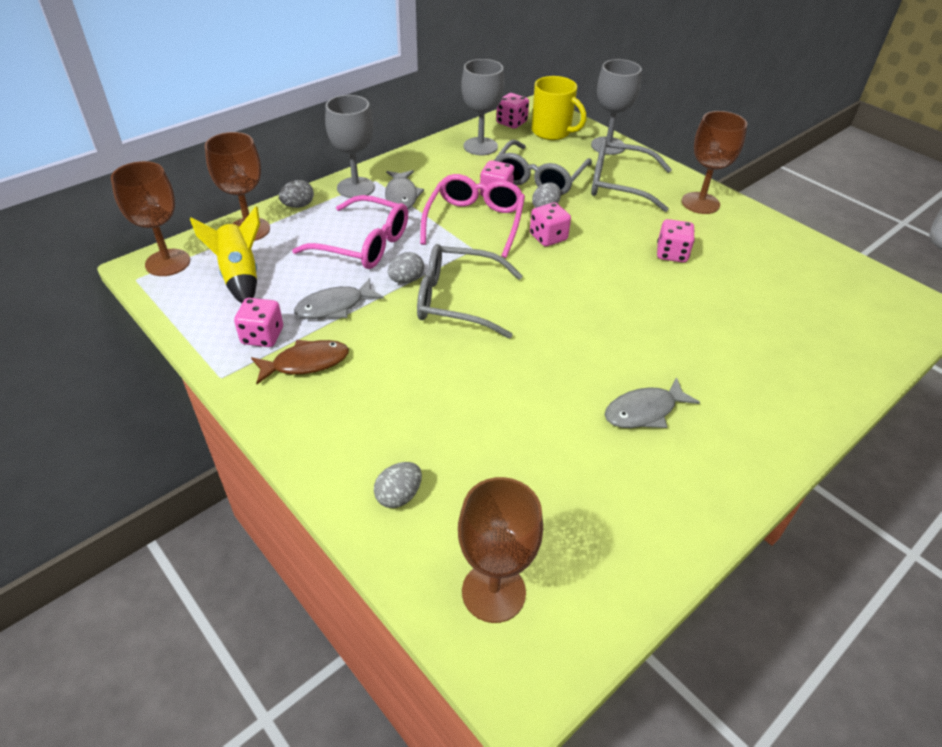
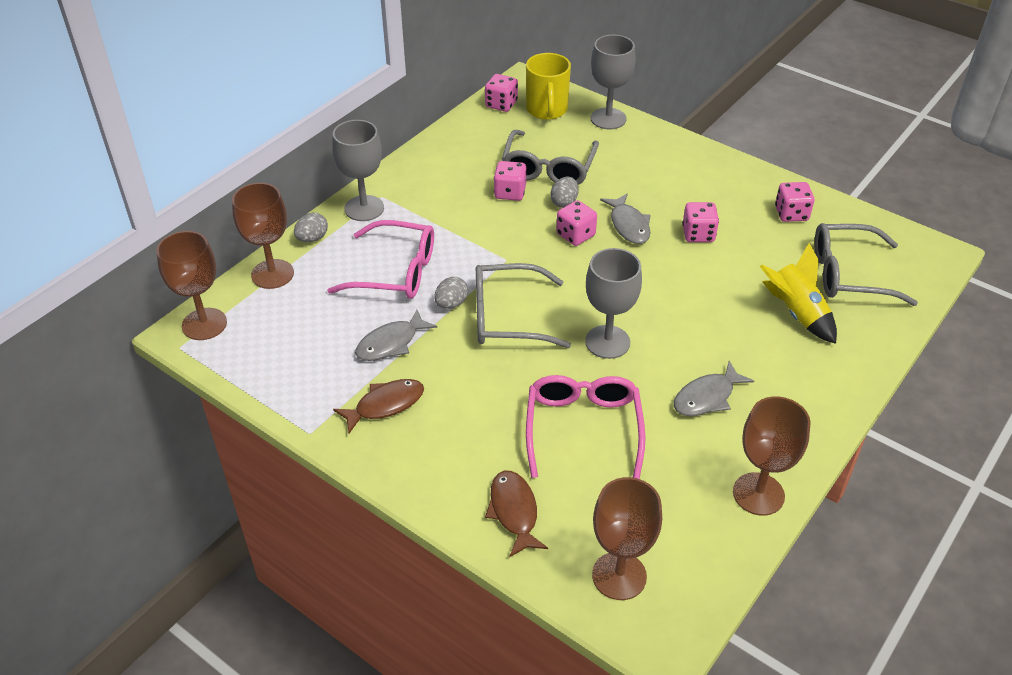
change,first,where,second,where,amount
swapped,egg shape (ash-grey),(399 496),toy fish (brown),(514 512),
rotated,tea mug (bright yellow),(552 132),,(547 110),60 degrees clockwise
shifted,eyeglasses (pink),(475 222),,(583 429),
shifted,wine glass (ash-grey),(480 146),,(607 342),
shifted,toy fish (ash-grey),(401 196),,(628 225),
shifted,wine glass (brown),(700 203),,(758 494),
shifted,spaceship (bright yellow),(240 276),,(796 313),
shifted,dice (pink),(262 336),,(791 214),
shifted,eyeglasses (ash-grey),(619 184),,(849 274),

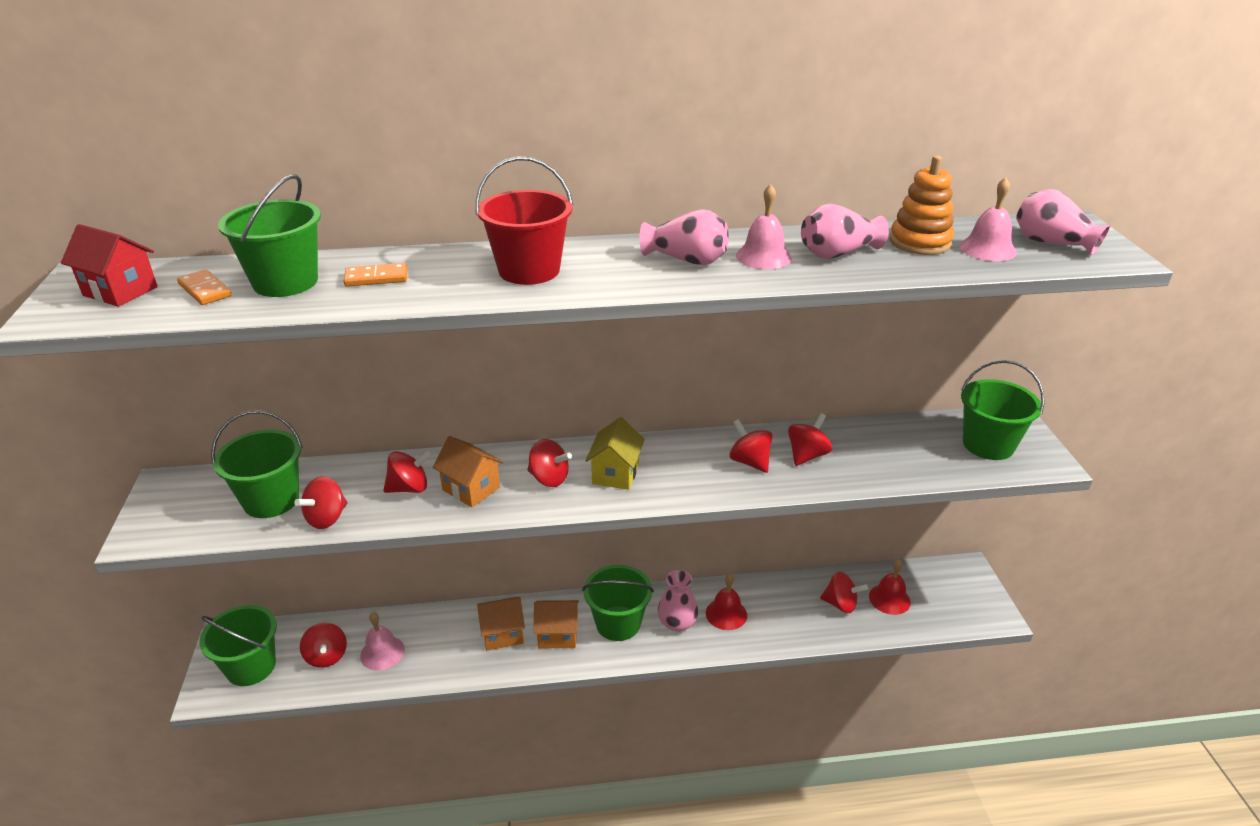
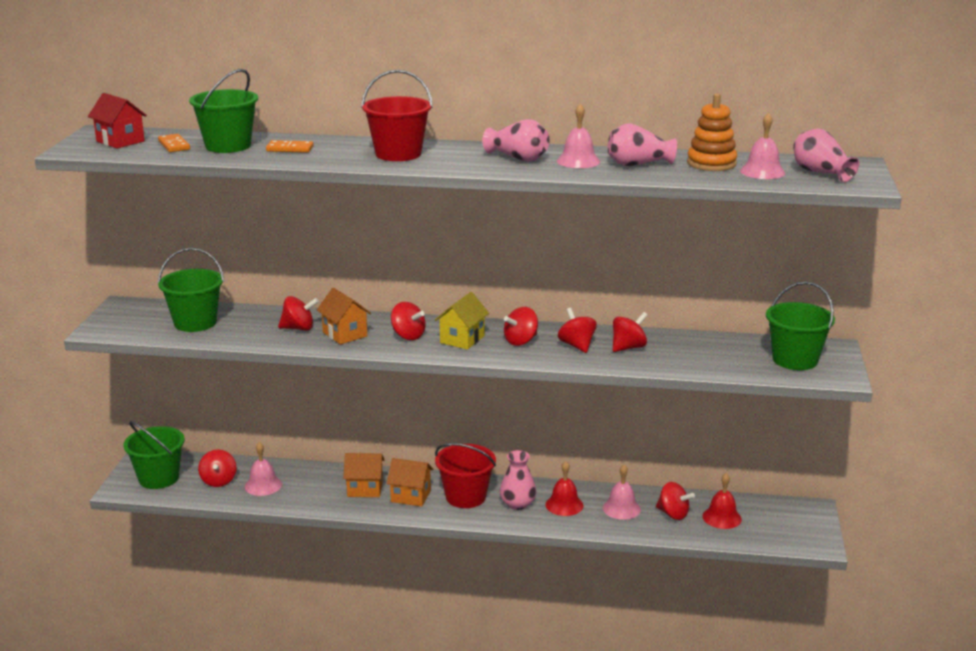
change,first,where,second,where,amount
repainted,sand bucket (leaf-green),(618 623),sand bucket (crimson),(465 497),
shifted,toy top (crimson),(326 518),,(521 341),
new,,,school bell (pink),(621 508),

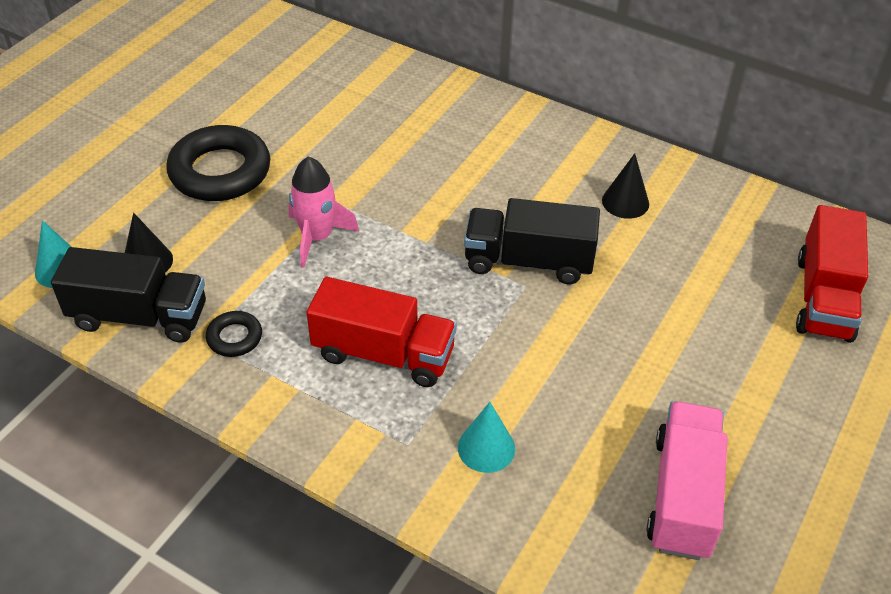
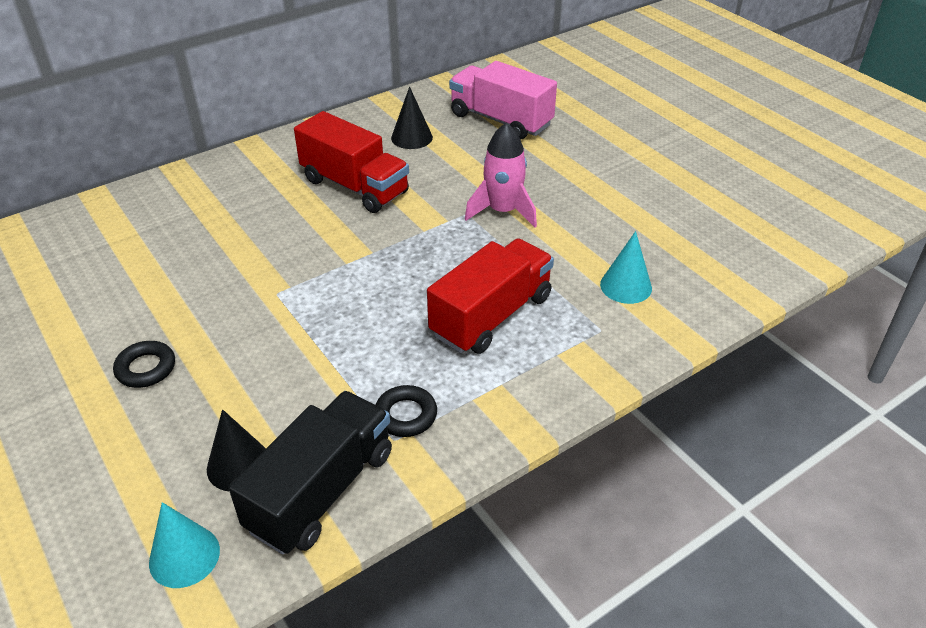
change,first,where,second,where,amount
scaled,hoop (jet-black),(220 171),,(146 368),x0.47
shifted,toy truck (crimson),(823 298),,(354 186),
shifted,toy truck (pink),(682 496),,(500 120),
shifted,spaceship (pink),(317 237),,(503 211),
gone,toy truck (jet-black),(528 261),,,

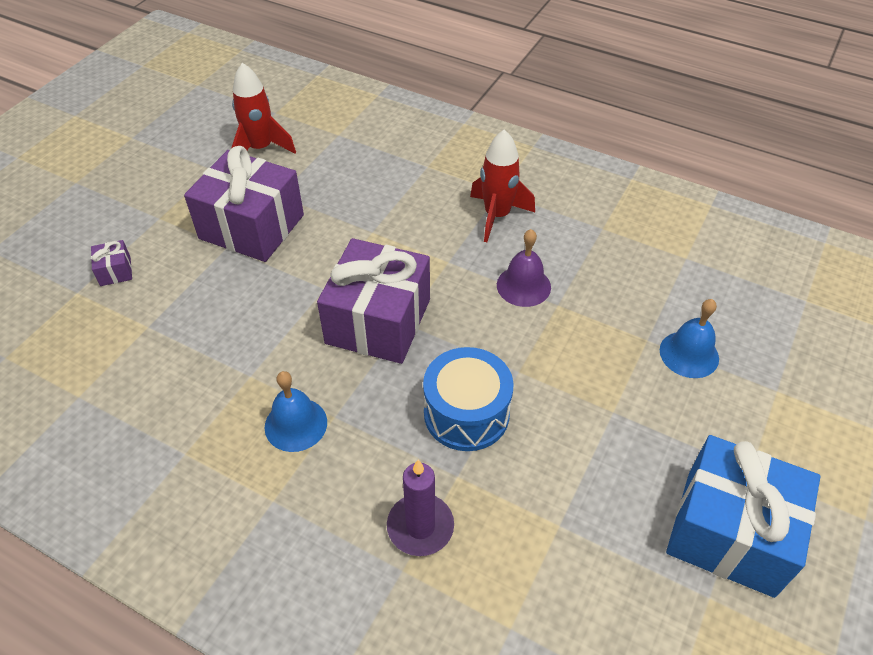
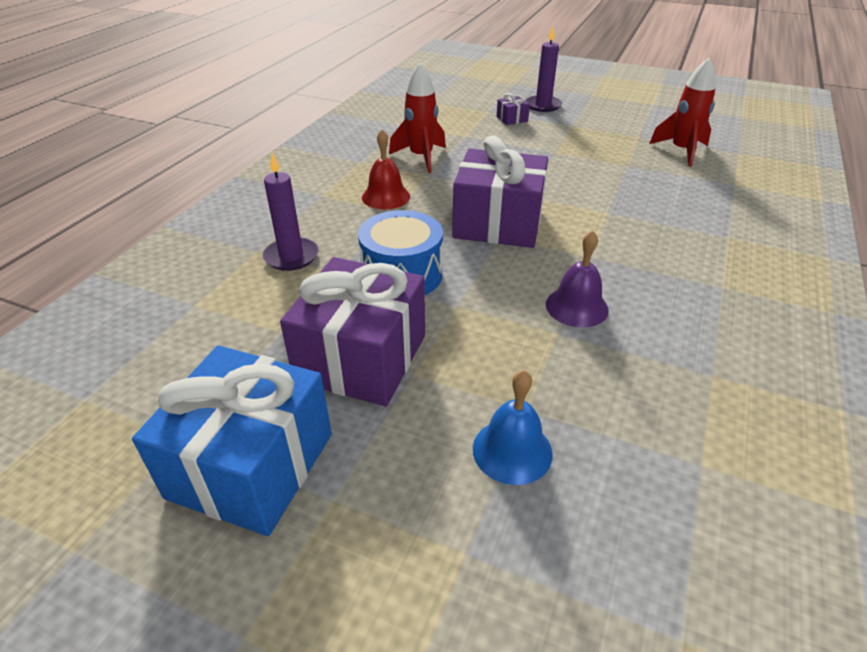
change,first,where,second,where,amount
shifted,wrapped gift (violet),(252 227),,(361 358),
repainted,school bell (blue),(296 424),school bell (crimson),(386 197),
shifted,spaceship (crimson),(497 216),,(421 157),
new,,,wax candle (violet),(543 105),

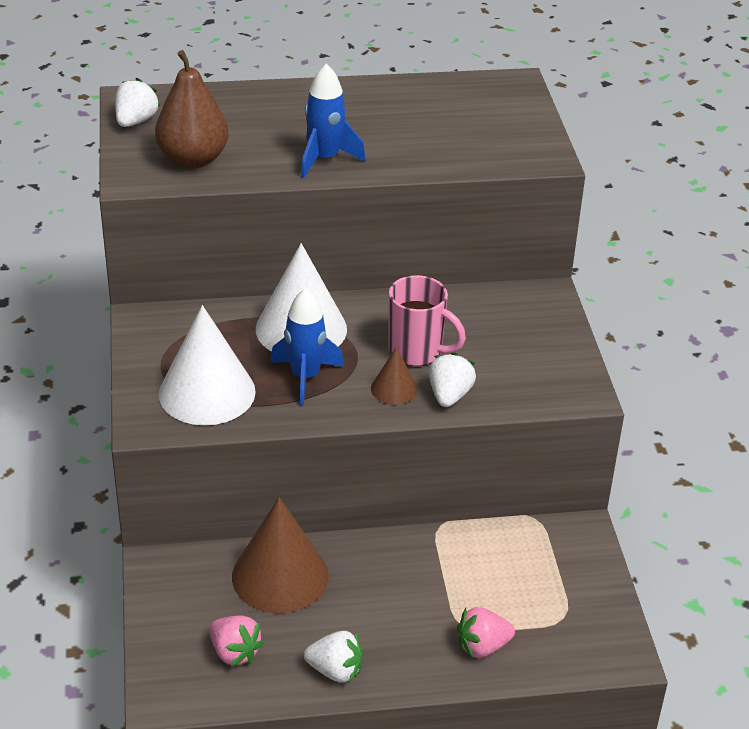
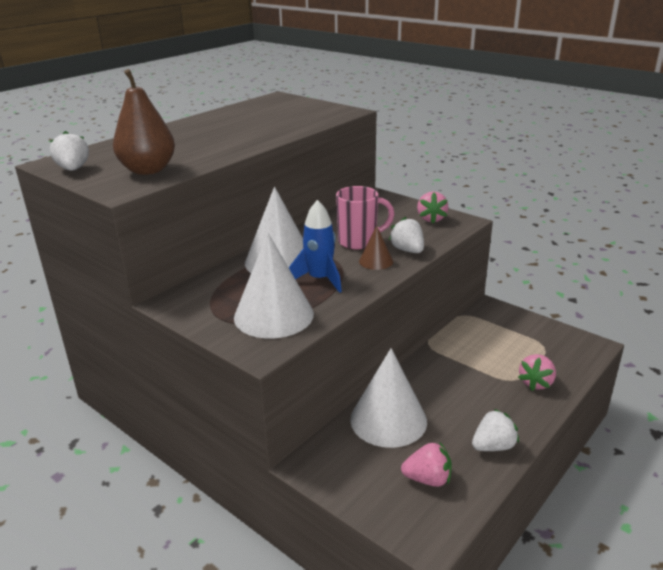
change,first,where,second,where,amount
repainted,cone shape (brown),(280 576),cone shape (snow-white),(388 420),
new,,,strawberry (pink),(431 219),
gone,spaceship (blue),(325 159),,,

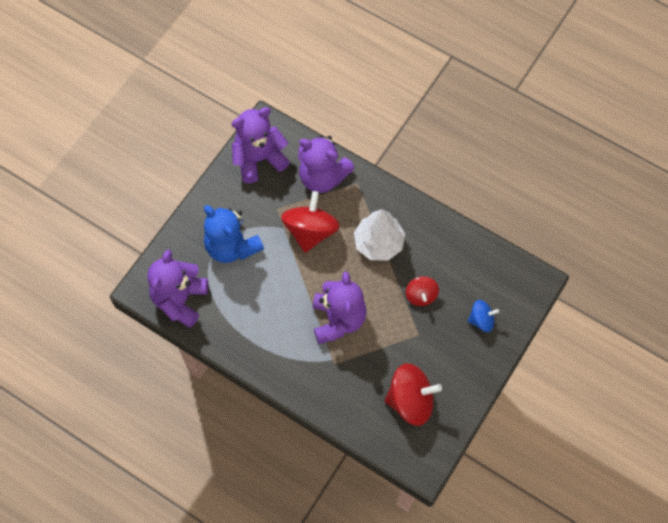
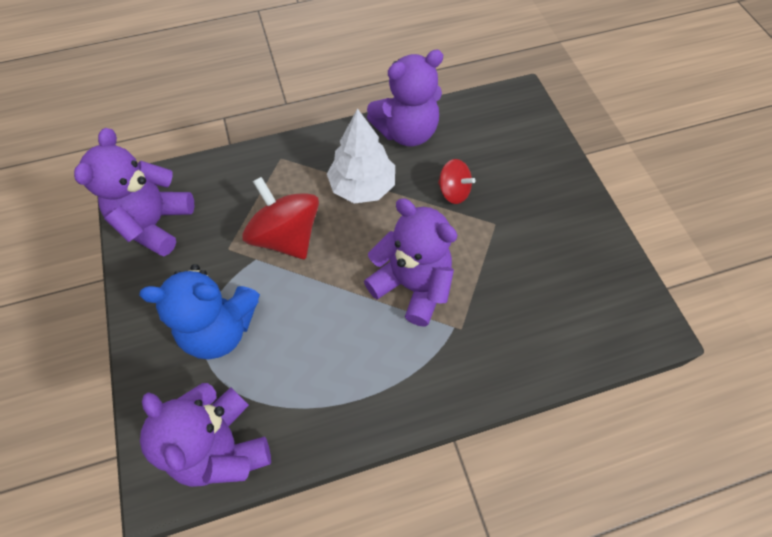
change,first,where,second,where,amount
shifted,teddy (violet),(322 177),,(406 132),
gone,toy top (crimson),(410 400),,,
gone,toy top (blue),(481 320),,,

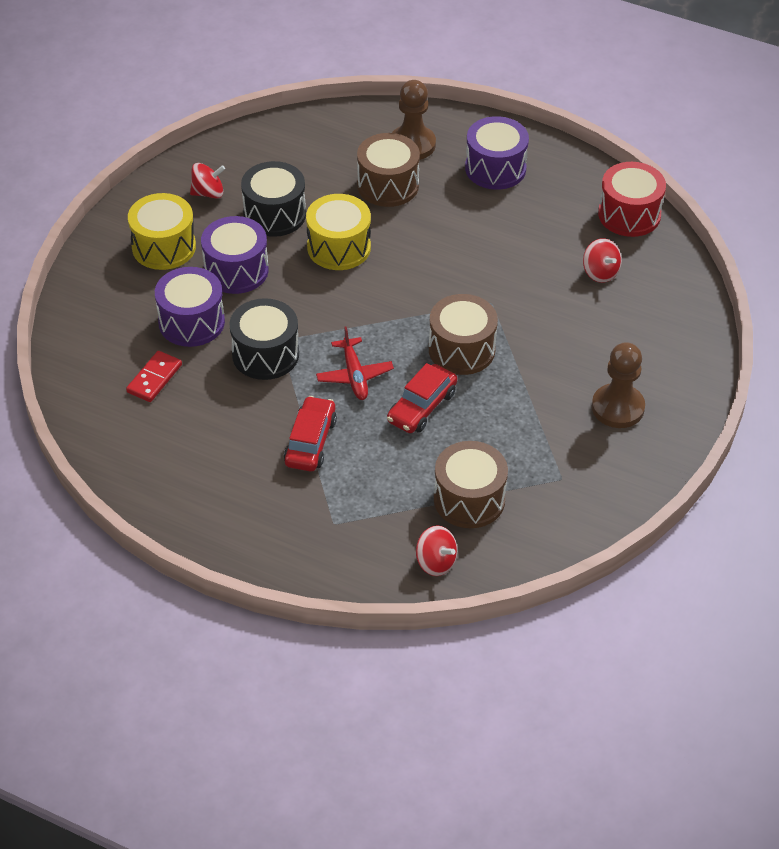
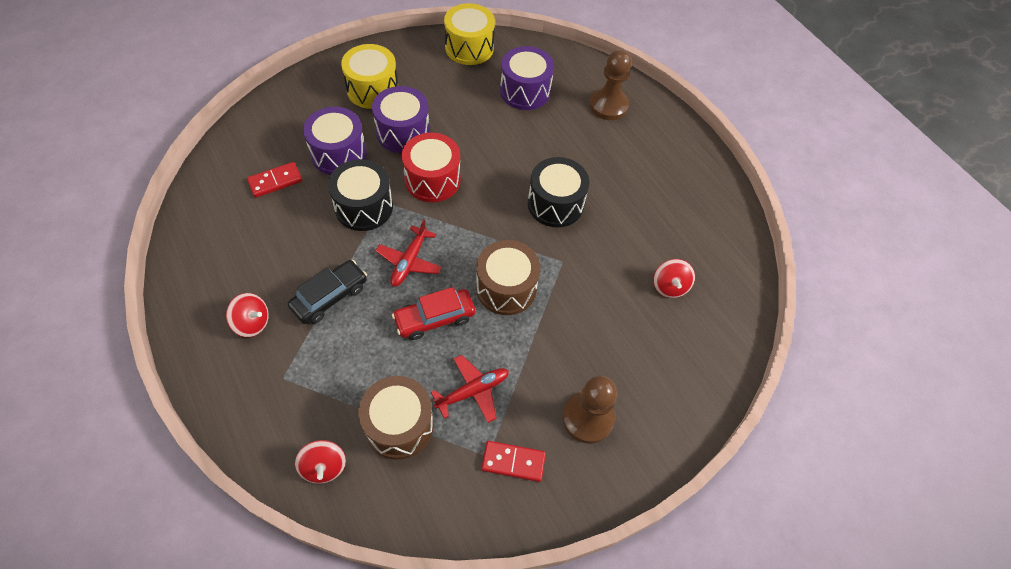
change,first,where,second,where,amount
shifted,toy top (crimson),(208 193),,(252 323),
repainted,automobile (crimson),(310 442),automobile (jet-black),(330 297),
shifted,drum (crimson),(629 214),,(432 179),
new,,,toy plane (crimson),(473 391),
shifted,drum (bright yellow),(339 247),,(469 48),
new,,,domino piece (crimson),(513 462),
shifted,drum (violet),(495 168),,(525 91),
shifted,drum (jet-black),(274 214),,(555 204),
gone,drum (brown),(388 185),,,

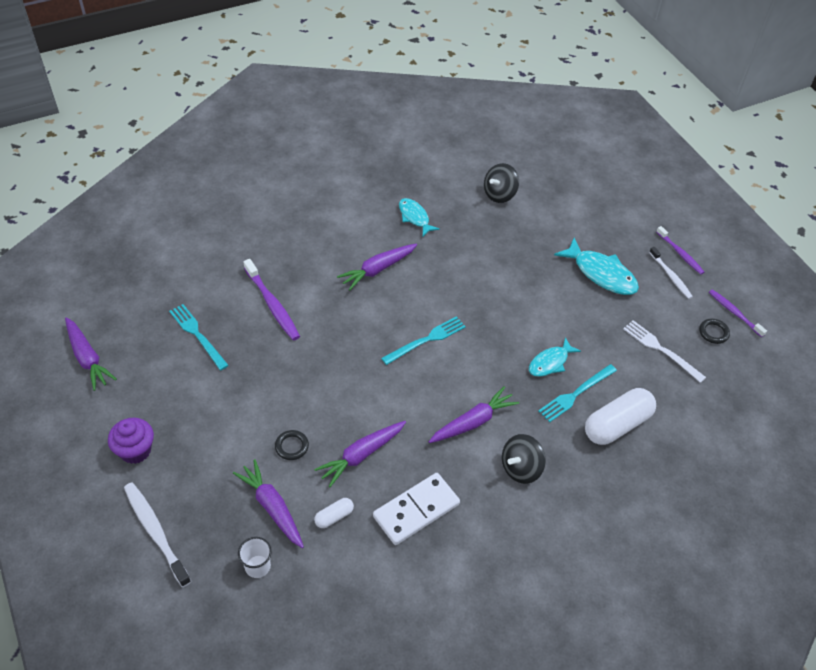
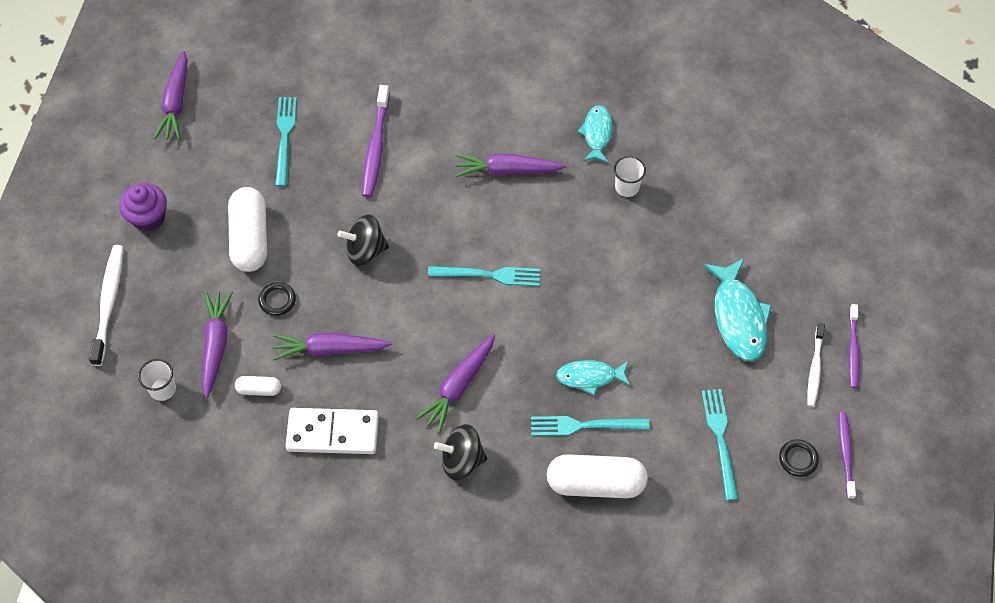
change,first,where,second,where,amount
new,,,capsule (snow-white),(250 238),
shifted,toy top (jet-black),(499 194),,(365 250),
rotated,root vegetable (violet),(473 422),,(458 386),120 degrees clockwise
new,,,tumbler (snow-white),(627 187),
repainted,fork (snow-white),(661 350),fork (teal),(720 439),

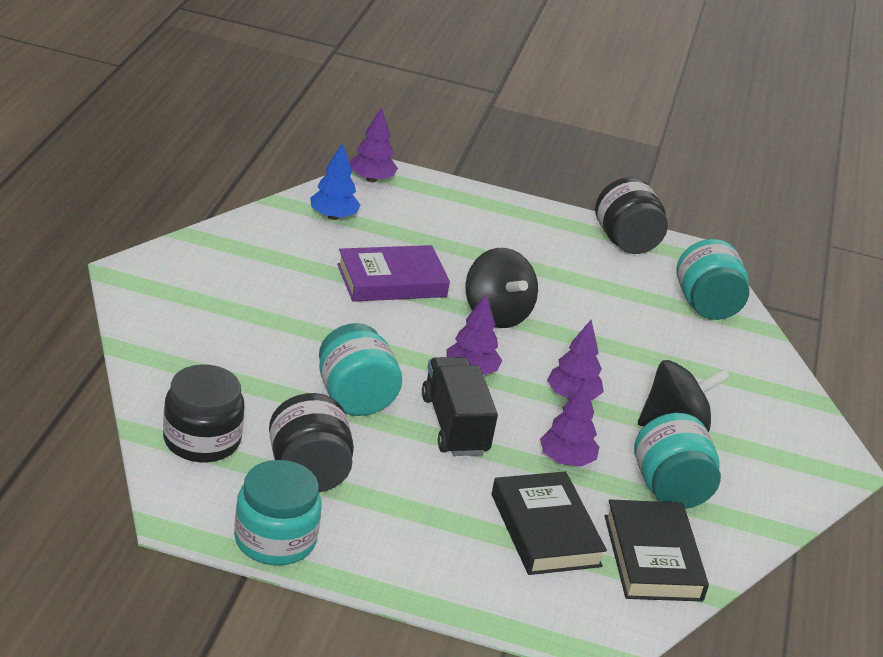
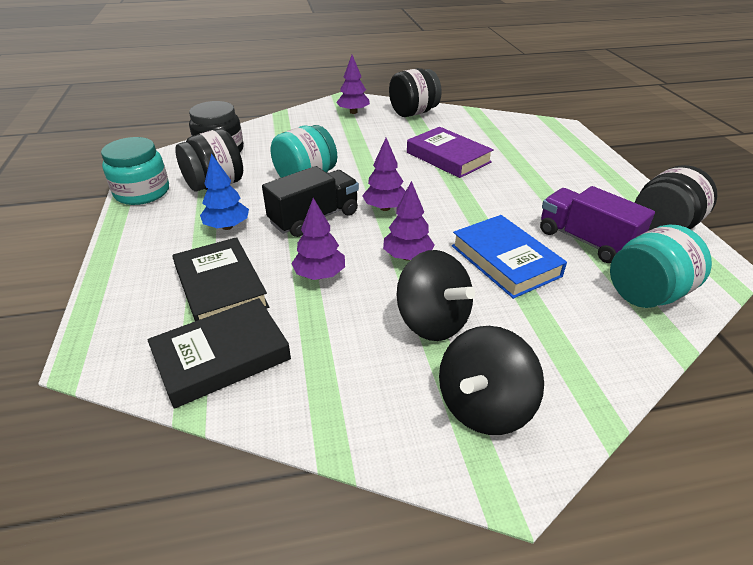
change,first,where,second,where,amount
rotated,hardcover (jet-black),(545 530),,(221 288),75 degrees counterclockwise
shifted,toy tree (blue),(333 216),,(227 227),
shifted,toy tree (violet),(371 179),,(353 112),
new,,,jar (jet-black),(413 113),
shifted,toy top (jet-black),(496 314),,(484 406),
new,,,hardcover (blue),(505 261),
new,,,toy truck (violet),(586 241),
gone,jar (teal),(669 489),,,

